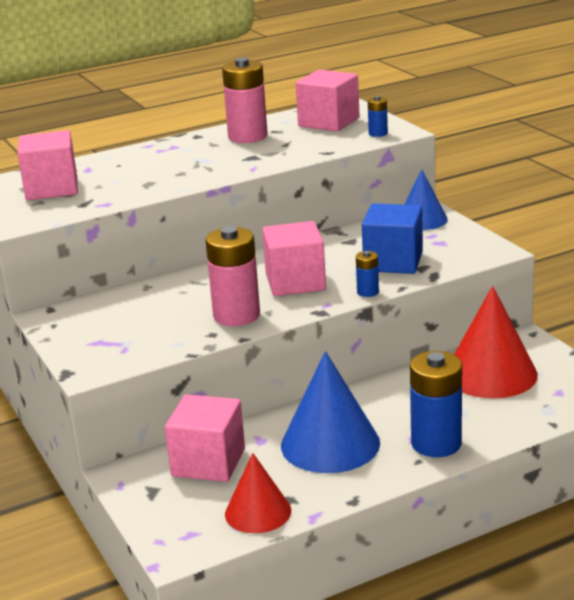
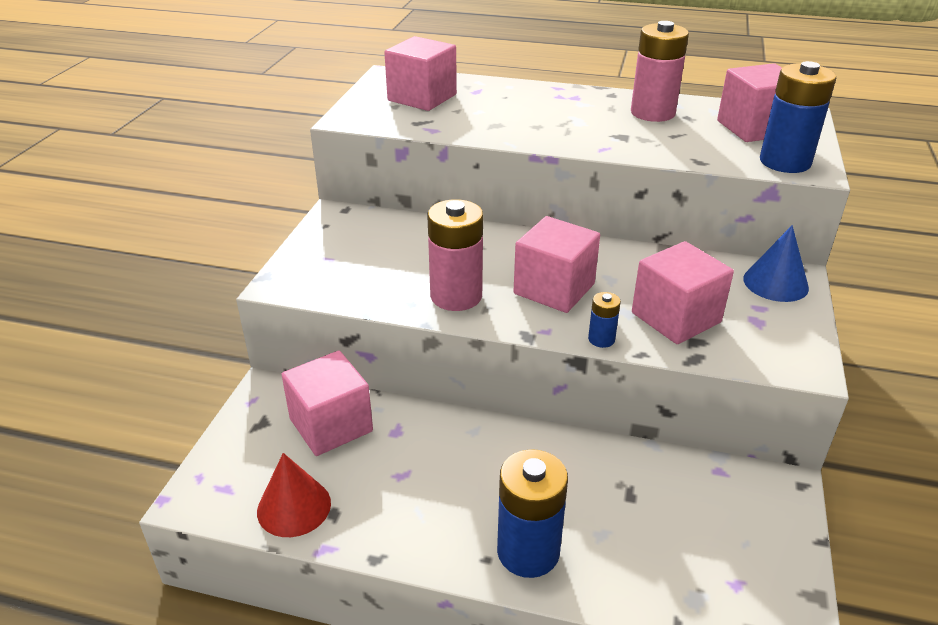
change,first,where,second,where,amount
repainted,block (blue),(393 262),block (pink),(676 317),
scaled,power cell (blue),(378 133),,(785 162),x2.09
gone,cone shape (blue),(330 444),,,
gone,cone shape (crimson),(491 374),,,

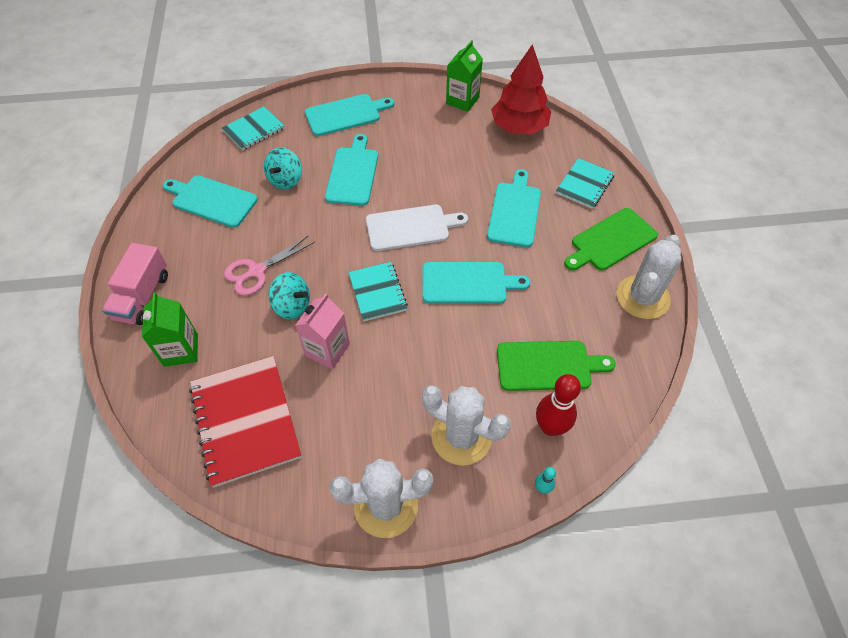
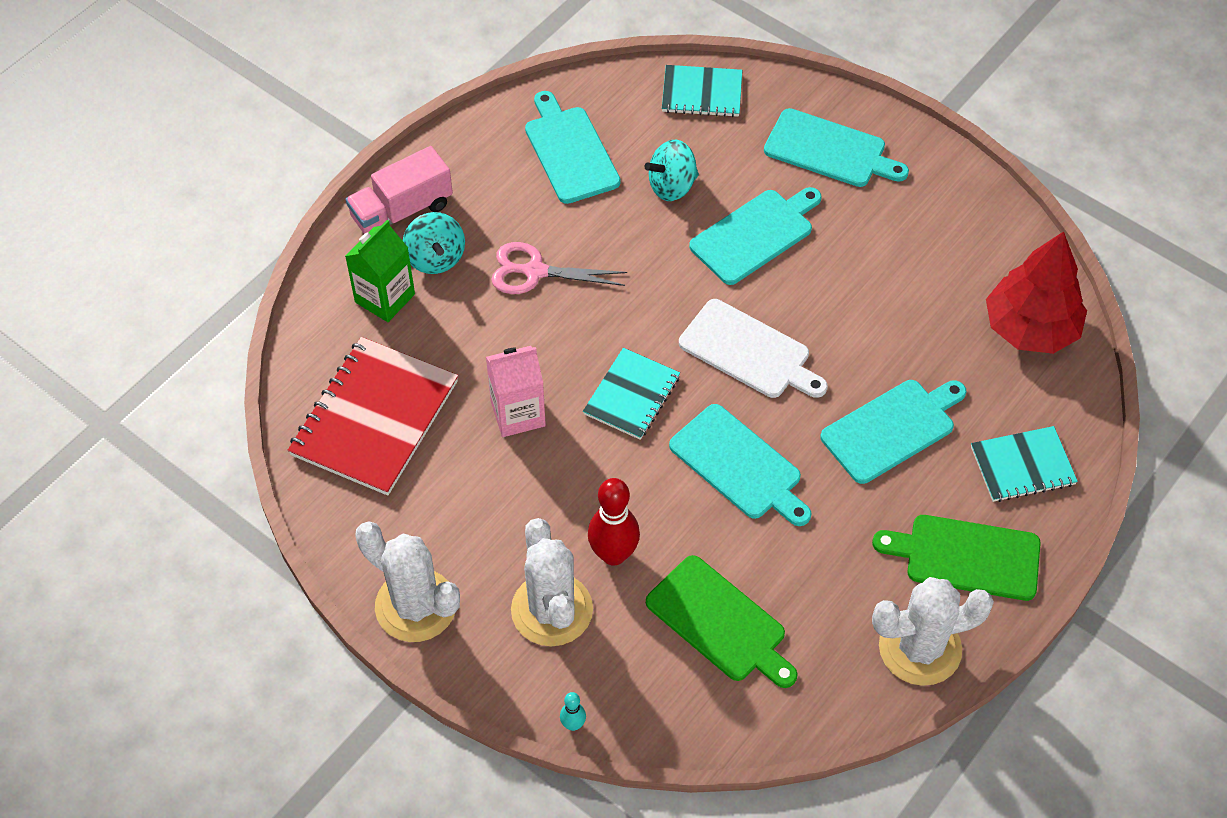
change,first,where,second,where,amount
shifted,toy top (teal),(292 306),,(435 258),
shifted,bowling pin (crimson),(550 427),,(613 554),
gone,milk carton (leaf-green),(462 100),,,

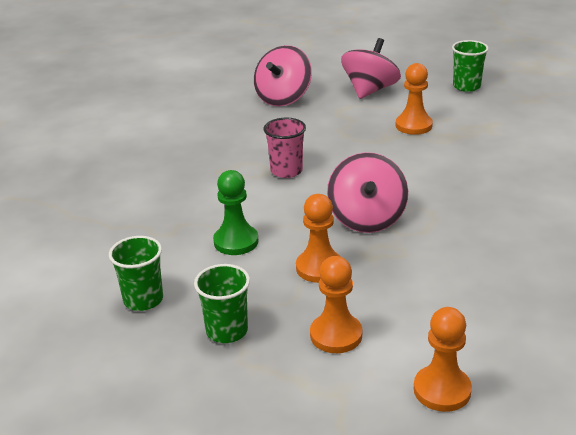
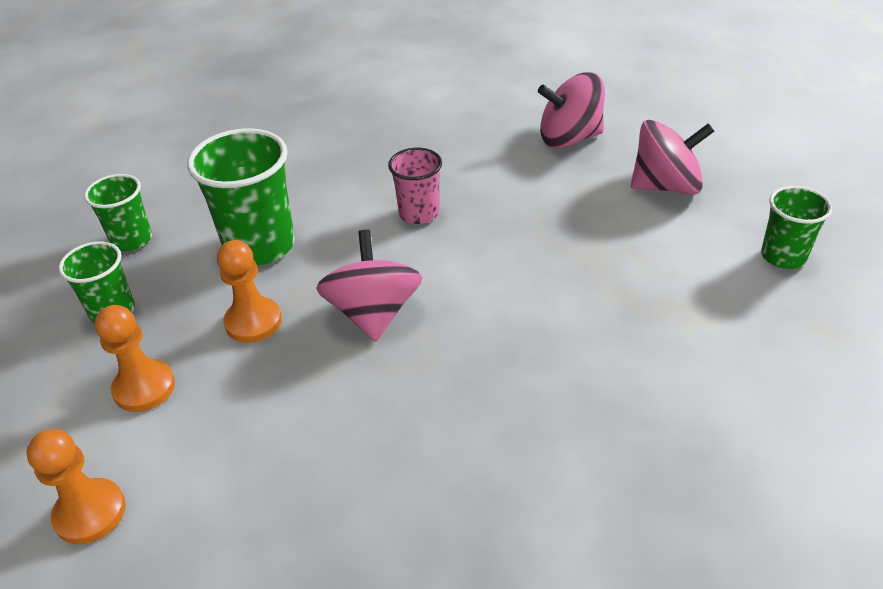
change,first,where,second,where,amount
swapped,chess pawn (leaf-green),(236 241),tumbler (leaf-green),(260 246),
rotated,toy top (pink),(367 218),,(373 313),120 degrees clockwise
gone,chess pawn (orange-coloured),(413 125),,,

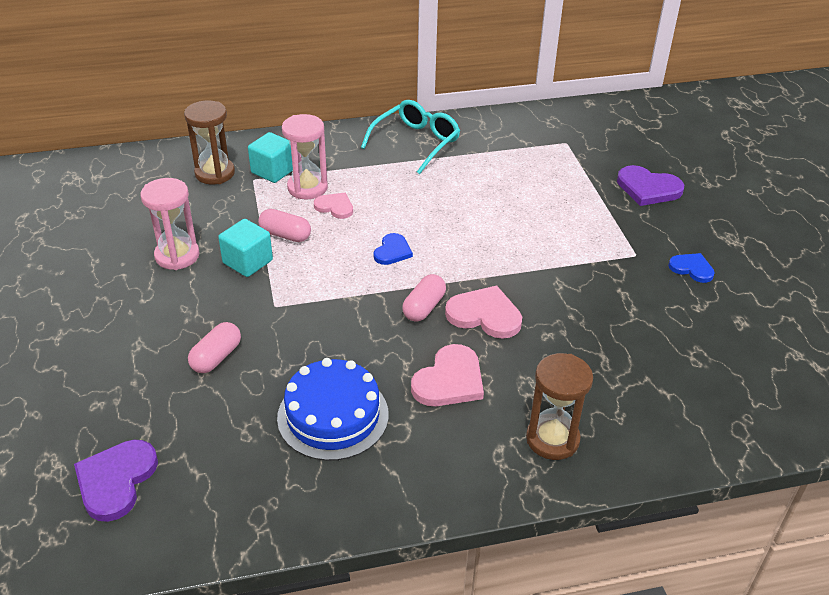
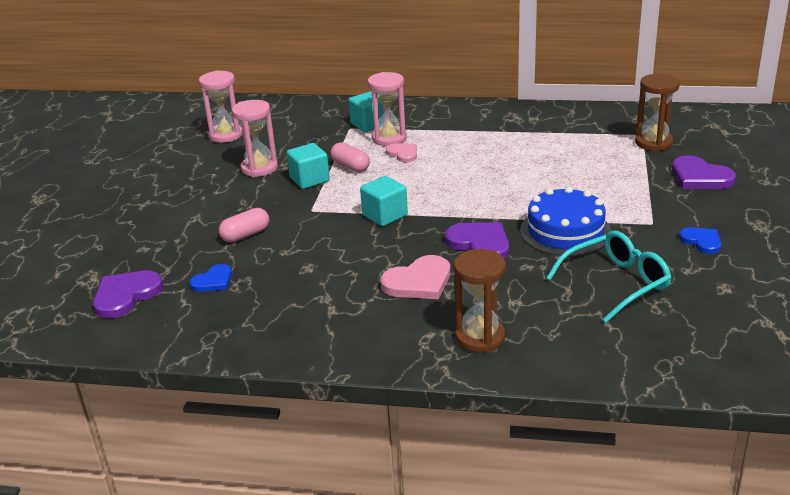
change,first,where,second,where,amount
shifted,heart shape (blue),(392 251),,(213 281),
new,,,sand timer (pink),(226 135),
new,,,block (teal),(385 215),
repainted,heart shape (pink),(485 315),heart shape (violet),(480 243),
shifted,cake (blue),(333 416),,(565 231),
shifted,eyeglasses (teal),(416 142),,(616 283),
shifted,sand timer (brown),(215 173),,(653 143),
gone,capsule (pink),(424 307),,,

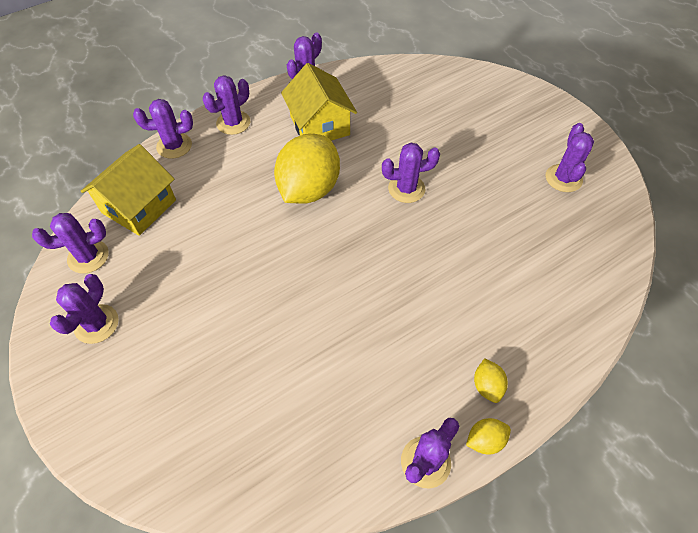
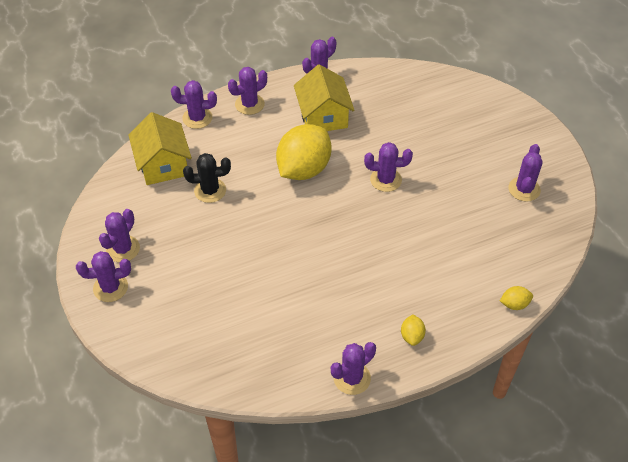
change,first,where,second,where,amount
shifted,prickly plant (violet),(88 257),,(110 288),
rotated,house (bright yellow),(139 206),,(163 165),60 degrees counterclockwise
new,,,prickly plant (jet-black),(210 190),
shifted,toy lemon (bright yellow),(485 440),,(514 304),

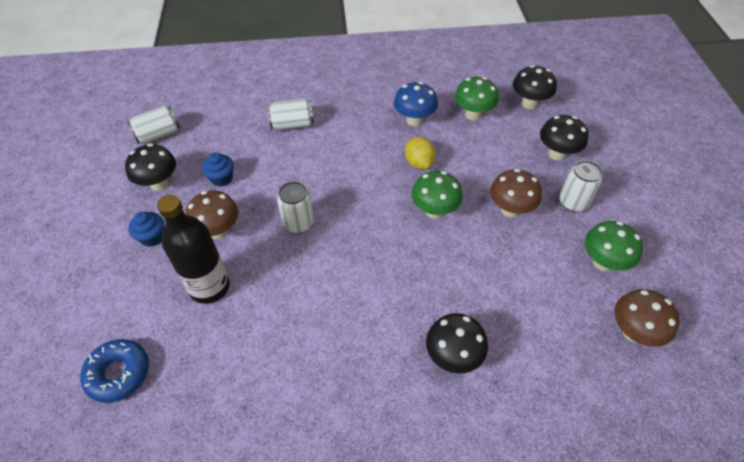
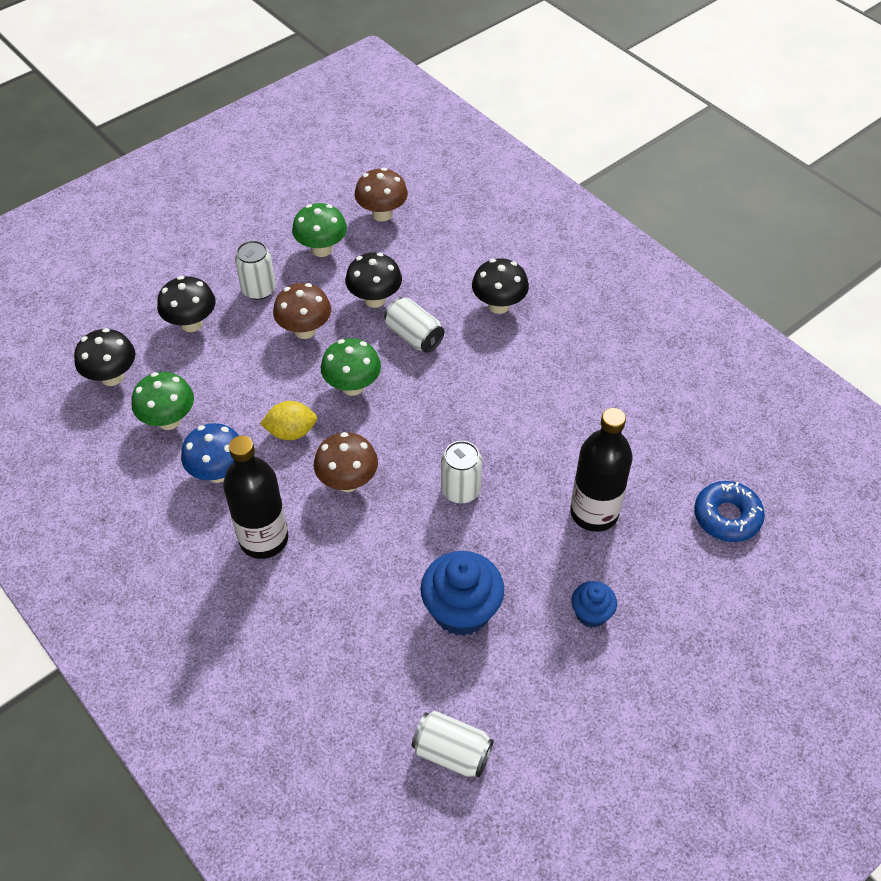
change,first,where,second,where,amount
new,,,bottle (jet-black),(264 539),
rotated,toy lemon (bright yellow),(419 163),,(291 432),45 degrees clockwise
shifted,fungus (brown),(218 231),,(348 482),
shifted,fungus (jet-black),(159 184),,(375 299),
shifted,tin (snow-white),(292 124),,(414 336),
scaled,cupcake (blue),(222 178),,(461 610),x1.81

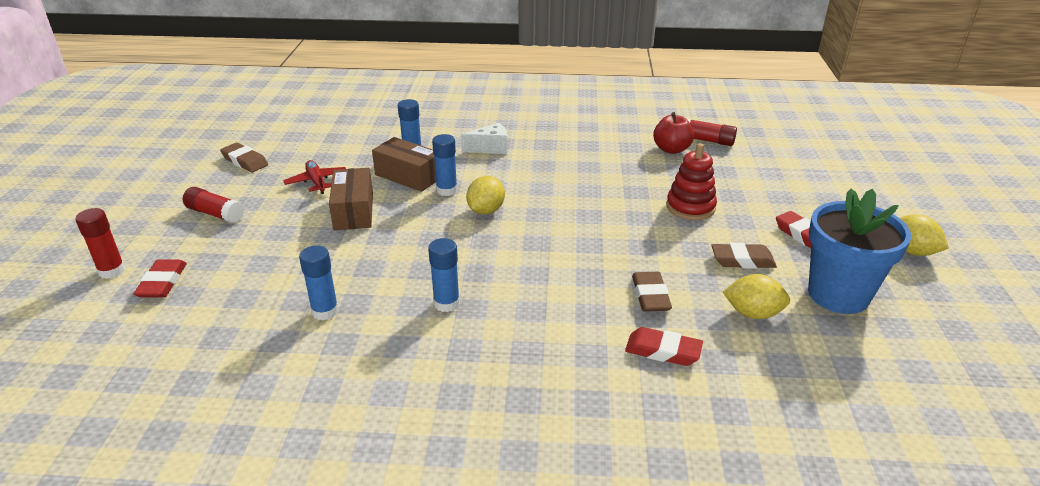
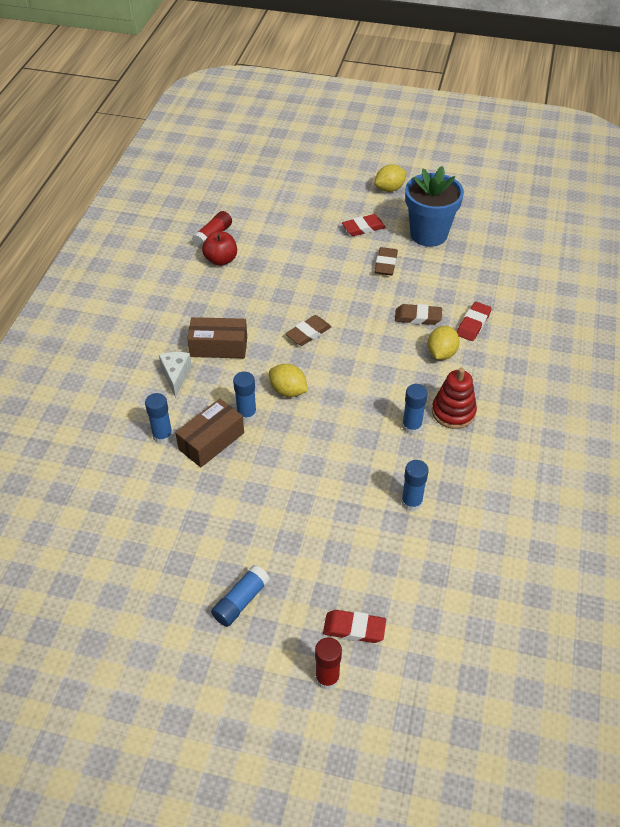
change,first,where,second,where,amount
shifted,parcel (brown),(353 211),,(219 347),
repainted,stick of glue (crimson),(215 214),stick of glue (blue),(241 601),
shifted,gum eraser (brown),(245 161),,(308 333),
shifted,toy lemon (bright yellow),(753 313),,(441 353),
shifted,stacking toy (crimson),(690 207),,(453 412),
gone,toy plane (crimson),(316 182),,,

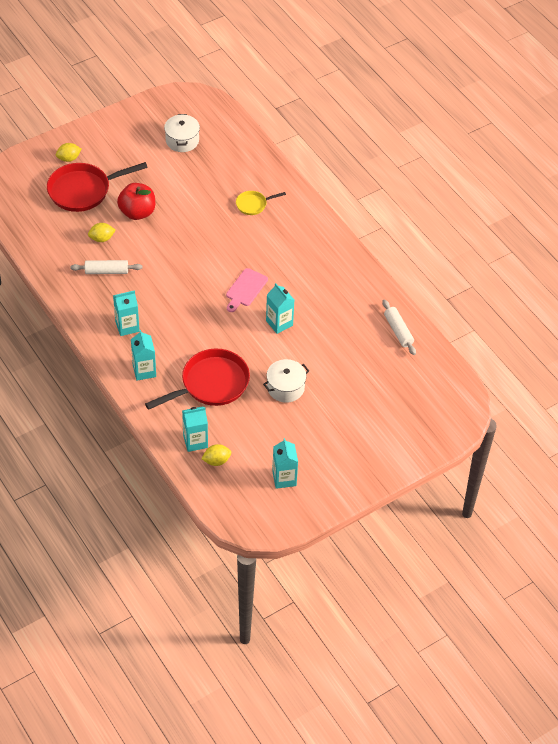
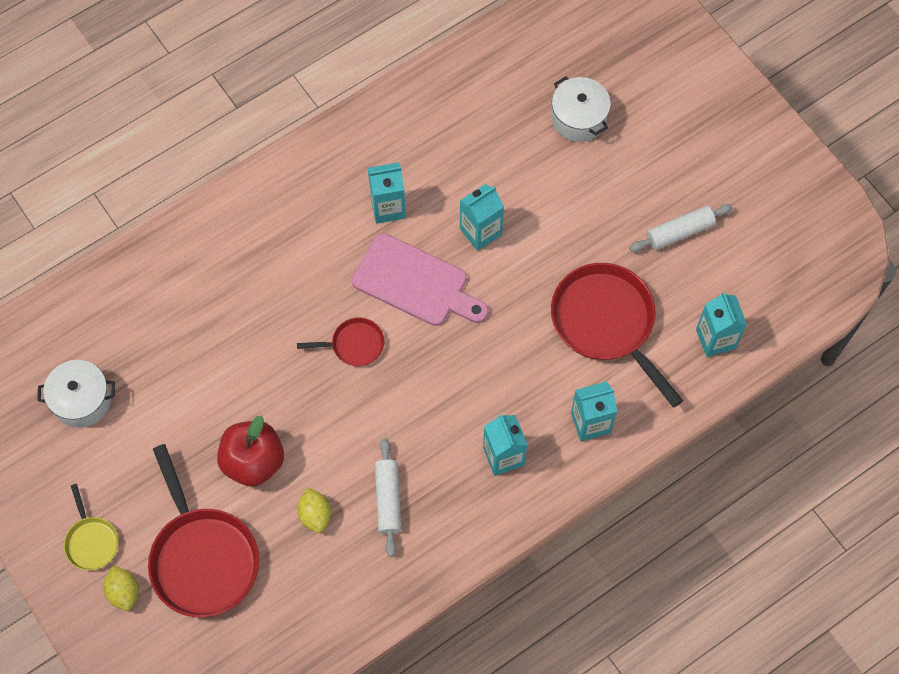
change,first,where,second,where,amount
shifted,skillet (bright yellow),(253 204),,(91 541),
new,,,skillet (crimson),(354 345),
scaled,cutting board (pink),(245 289),,(415 283),x1.52
shifted,milk carton (teal),(284 478),,(388 207),
shifted,cooking pot (snow-white),(285 388),,(578 118),
shifted,rolling pin (snow-white),(398 331),,(679 232),
gone,toy lemon (bright yellow),(216 461),,,

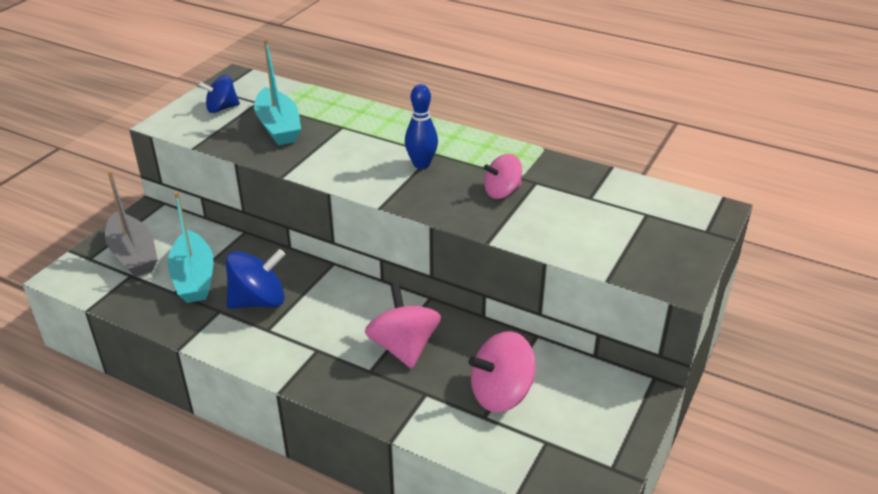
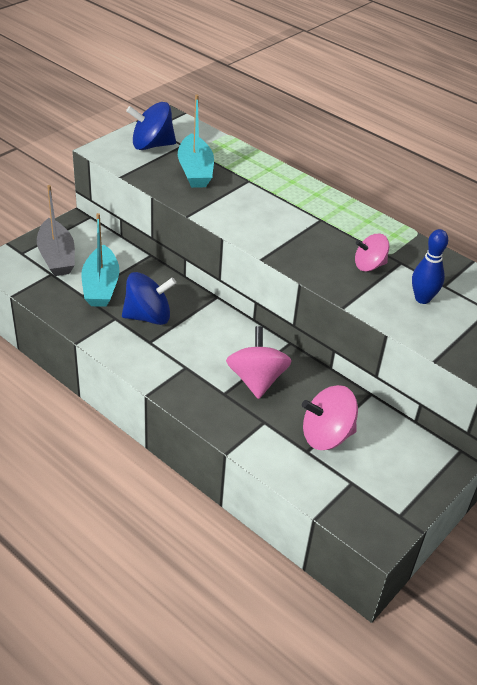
change,first,where,second,where,amount
scaled,toy top (blue),(221 108),,(152 145),x1.52
shifted,bowling pin (blue),(421 164),,(422 299),

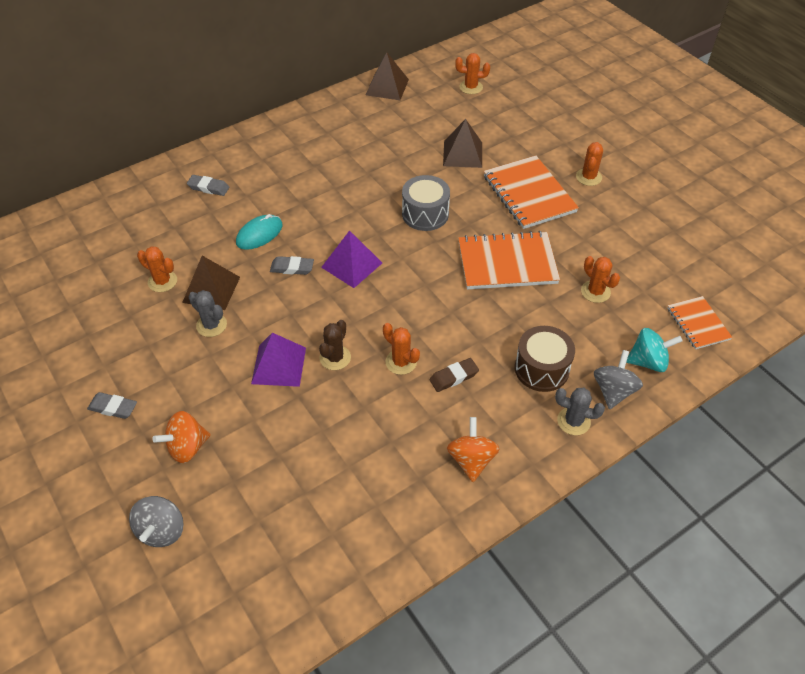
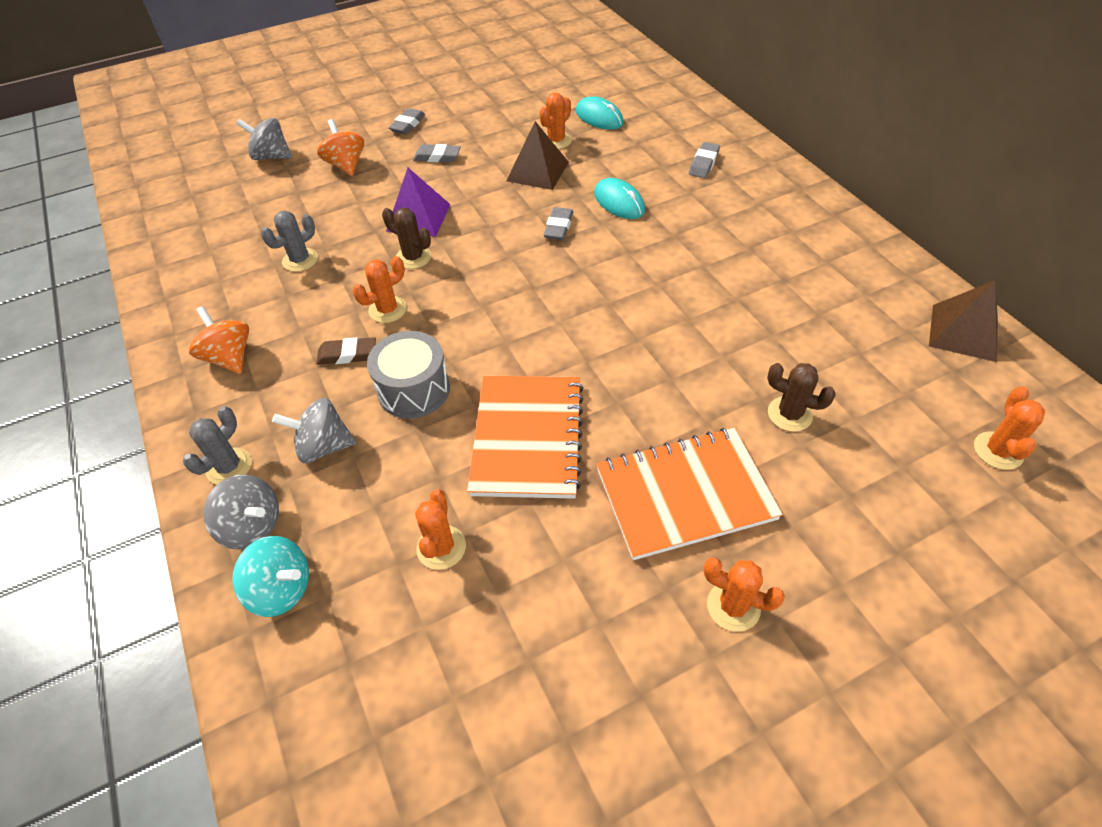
change,first,where,second,where,amount
rotated,toy top (orange-coloured),(471 460),,(229 357),135 degrees counterclockwise
rotated,toy top (teal),(648 361),,(282 589),75 degrees counterclockwise
shifted,prickly plant (ash-grey),(211 325),,(300 260),
swapped,drum (brown),(541 369),toy top (ash-grey),(323 446),
rotated,gum eraser (brown),(453 377),,(347 354),75 degrees counterclockwise
shifted,drum (ash-grey),(425 214),,(414 390),
new,,,gum eraser (ash-grey),(437 157),
rotated,prickly plant (orange-coloured),(595 292),,(441 547),60 degrees counterclockwise
new,,,computer mouse (teal),(599 117),
swapped,pyramid (brown),(462 154),prickly plant (brown),(789 414),
gone,pyramid (violet),(351 265),,,
gone,exercise book (orange-coloured),(698 324),,,

